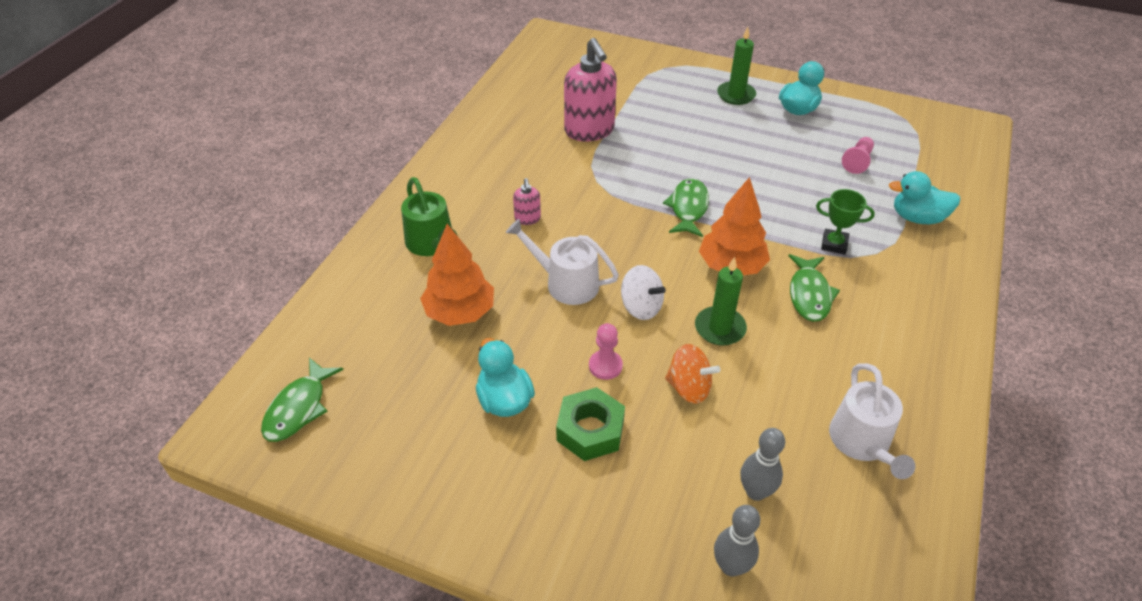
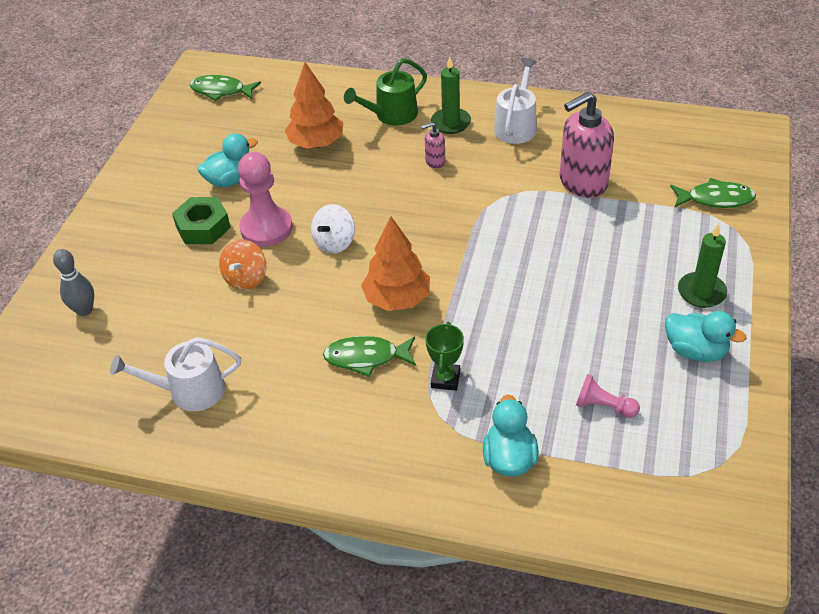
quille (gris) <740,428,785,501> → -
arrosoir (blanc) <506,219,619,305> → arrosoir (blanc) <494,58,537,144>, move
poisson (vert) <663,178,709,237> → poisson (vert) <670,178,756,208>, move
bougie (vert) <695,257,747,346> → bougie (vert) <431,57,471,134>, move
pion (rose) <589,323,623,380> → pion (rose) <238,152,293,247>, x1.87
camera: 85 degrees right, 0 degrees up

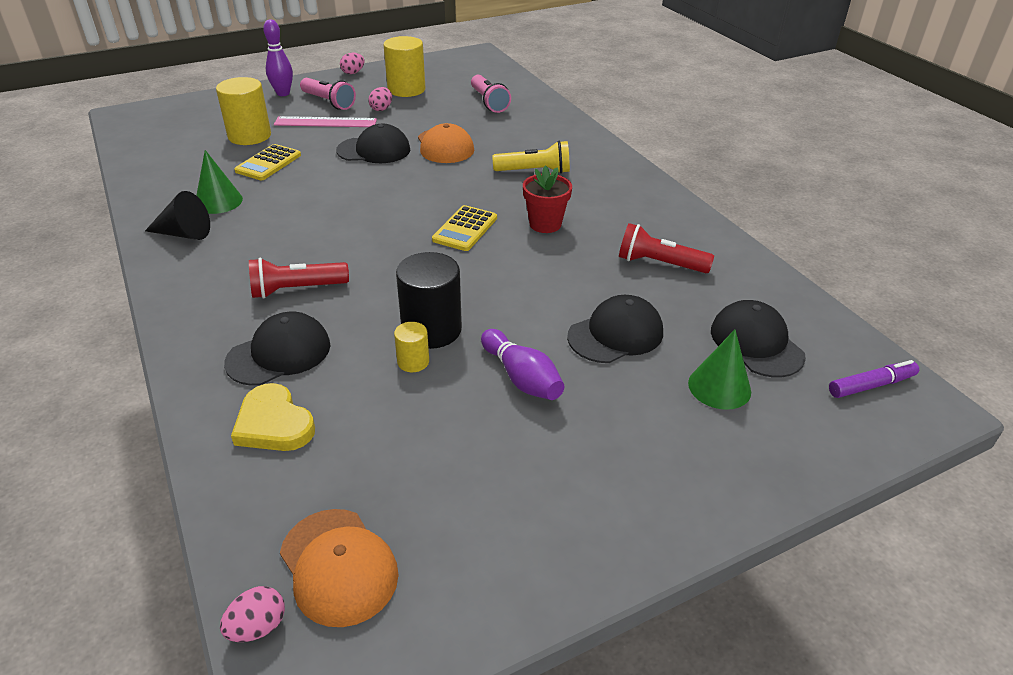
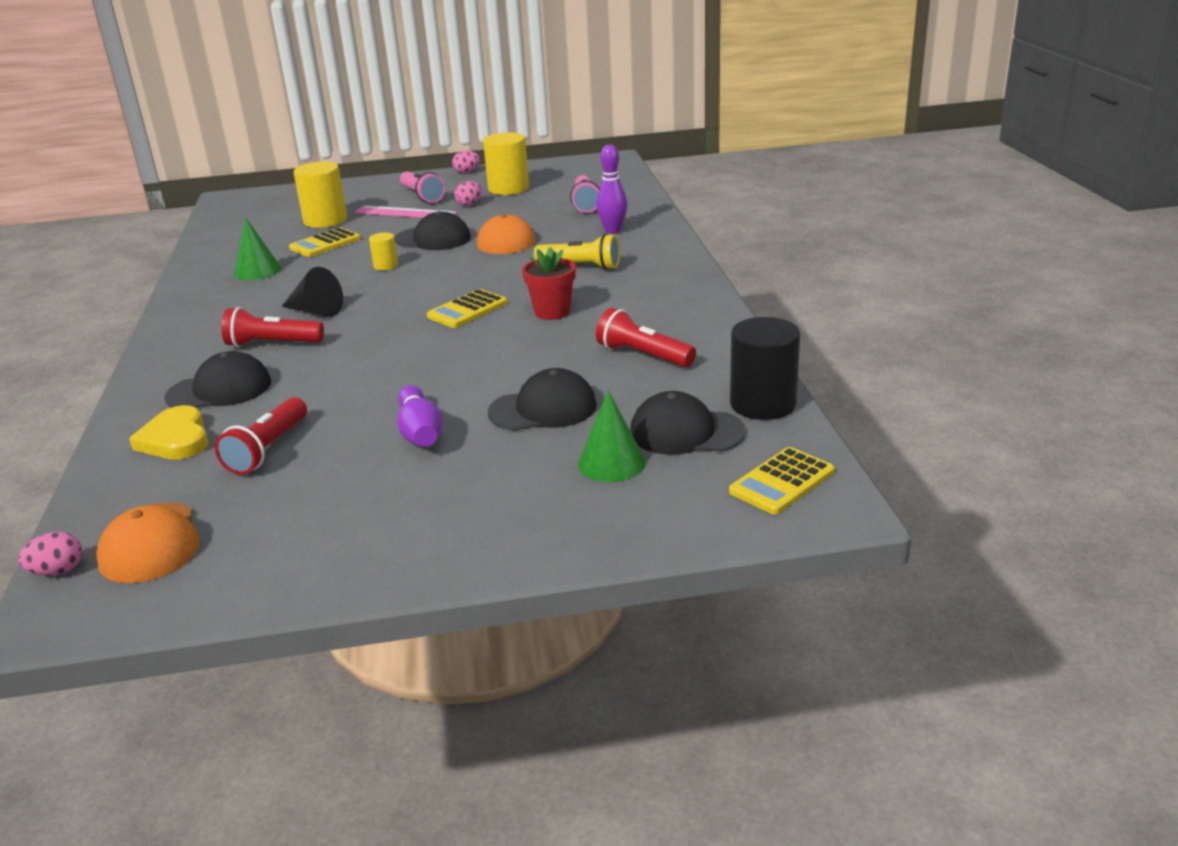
- → lampe de poche (rouge) <215,397,307,475>
cône (noir) <145,191,210,240> → cône (noir) <282,267,343,317>, move
quille (violet) <263,19,293,96> → quille (violet) <596,144,628,234>, move
cylindre (jaune) <394,322,429,372> → cylindre (jaune) <369,233,398,270>, move
cylindre (noir) <396,252,462,349> → cylindre (noir) <730,317,800,420>, move
feutre (violet) <829,360,919,398> → calculatrice (jaune) <729,447,835,515>
casquette (noir) <711,300,806,377> → casquette (noir) <630,391,746,455>, 75 degrees counterclockwise
camera: 20 degrees right, 10 degrees down

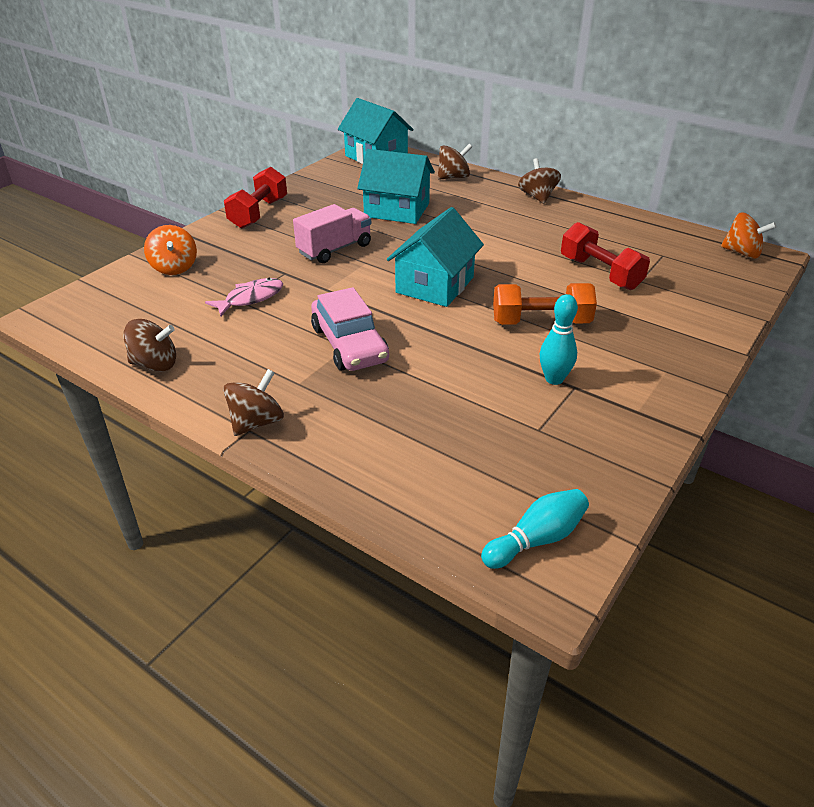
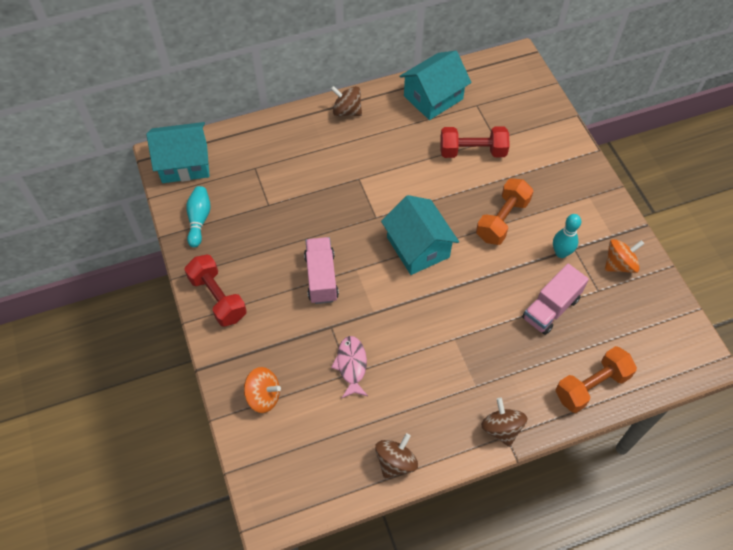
voiture (rose) <311,287,389,371> → -
toupie (marron) <438,144,472,180> → -
- → camion (rose) <522,264,589,335>
- → haltère (orange) <555,346,637,413>
maison (turquoise) <357,149,435,224> → maison (turquoise) <399,51,471,120>, move
quille (turquoise) <481,489,589,569> → quille (turquoise) <186,186,211,247>, move
toupie (orange) <721,212,777,259> → toupie (orange) <605,239,644,273>, move
camera: 55 degrees left, 20 degrees up

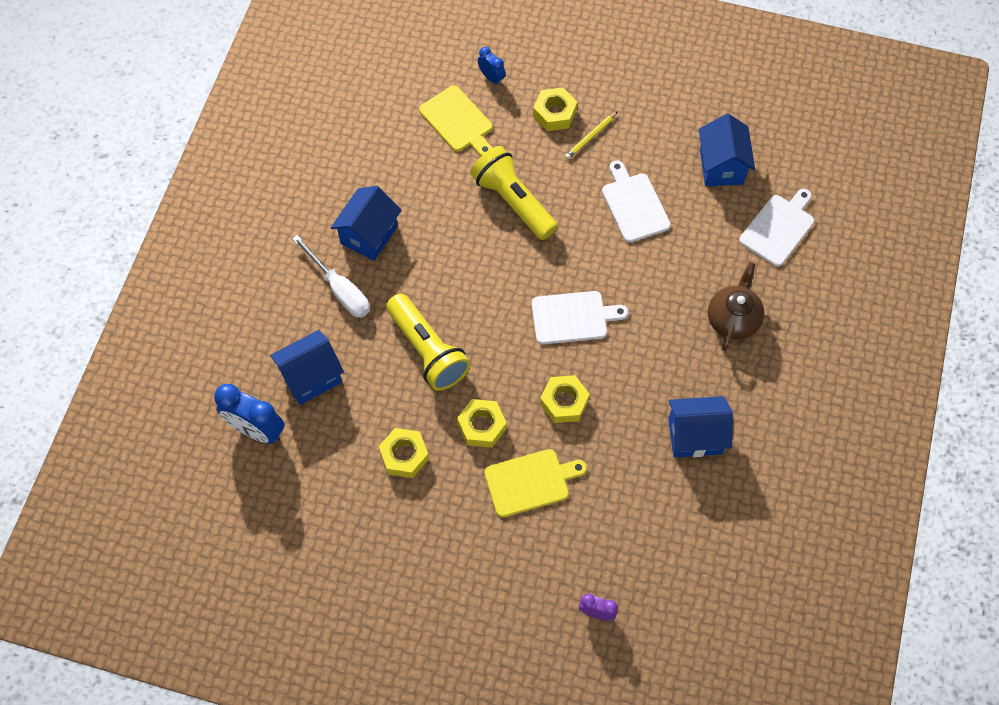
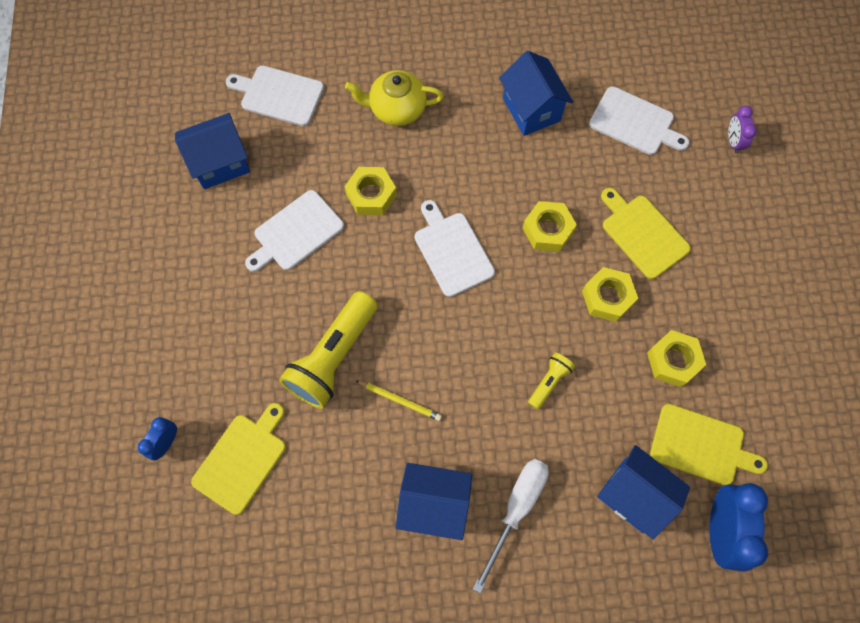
- → planche à découper (blanc) <589,86,690,155>
- → planche à découper (jaune) <650,404,768,485>
écrou (jaune) <533,87,577,131> → écrou (jaune) <345,167,397,215>, move
crayon (jaune) <565,111,618,160> → crayon (jaune) <355,380,442,421>, move
théière (marron) <708,262,765,351> → théière (jaune) <345,70,444,126>
lampe de poche (jaune) <386,294,470,391> → lampe de poche (jaune) <528,353,575,410>, x0.48
camera: 110 degrees left, 5 degrees up

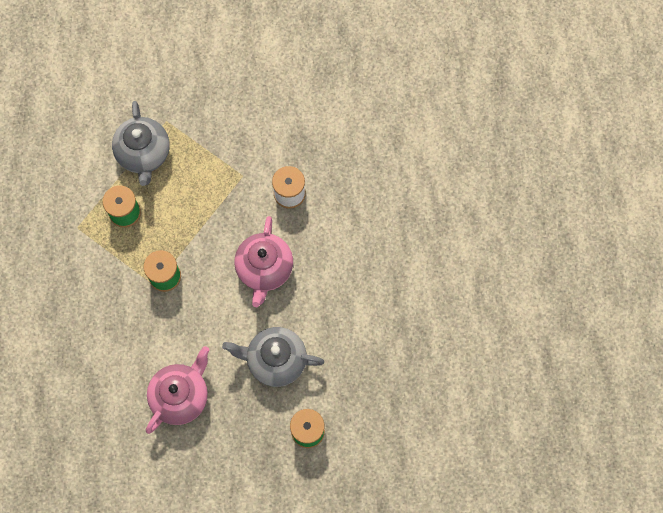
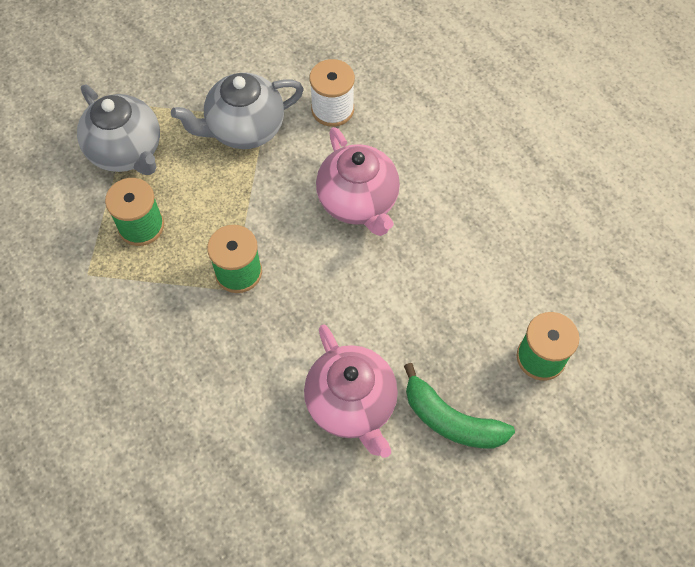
- → banane (vert) <404,363,515,449>
théière (gris) <222,327,324,387> → théière (gris) <171,73,304,149>, move
théière (rose) <146,346,210,434> → théière (rose) <304,324,398,458>, 150 degrees clockwise
camera: 30 degrees left, 10 degrees down

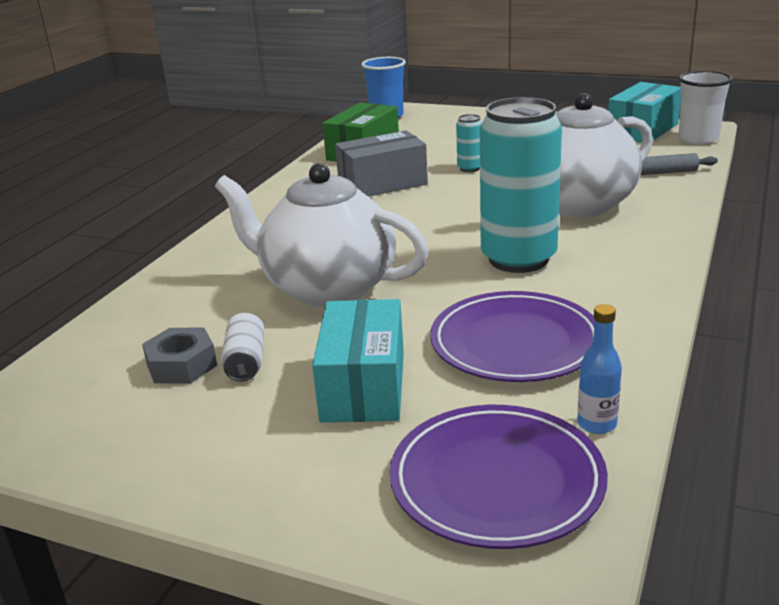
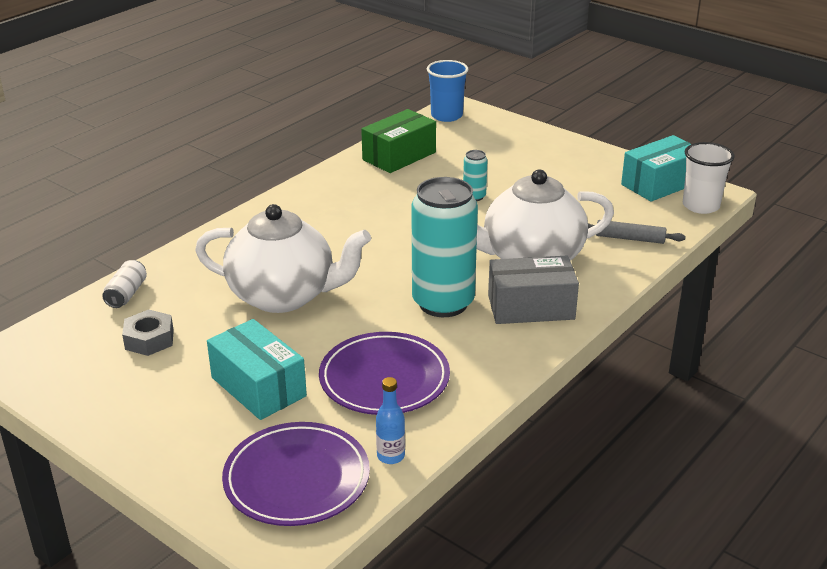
canette (blanc) <221,313,265,382> → canette (blanc) <102,260,147,308>, move
boîte (gris) <335,130,428,197> → boîte (gris) <488,256,579,324>, move
théière (blanc) <215,163,429,307> → théière (blanc) <195,204,371,313>, 150 degrees clockwise
boîte (turquoise) <312,299,404,422> → boîte (turquoise) <207,319,307,420>, 60 degrees counterclockwise
camera: 15 degrees right, 5 degrees up

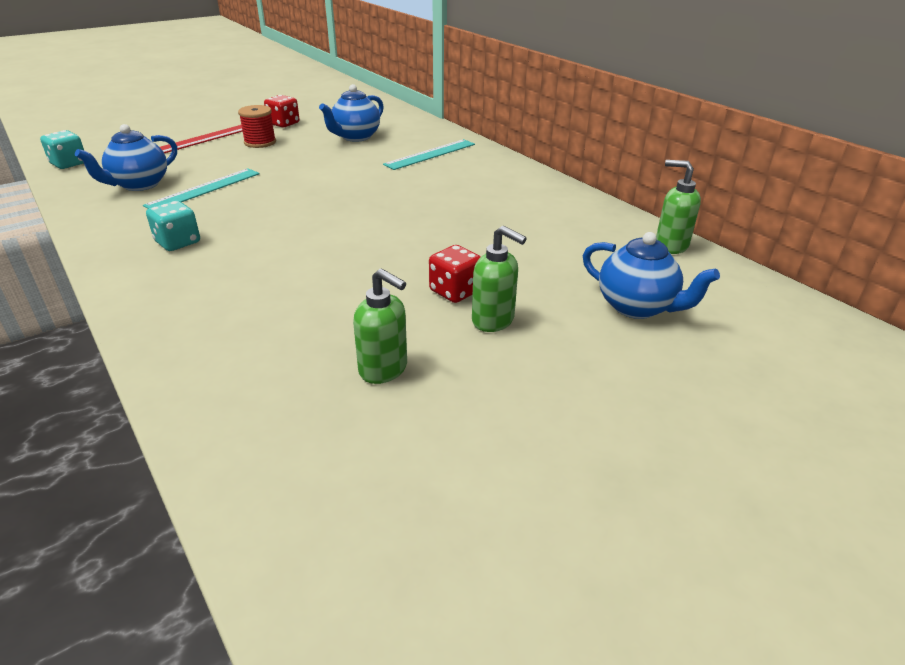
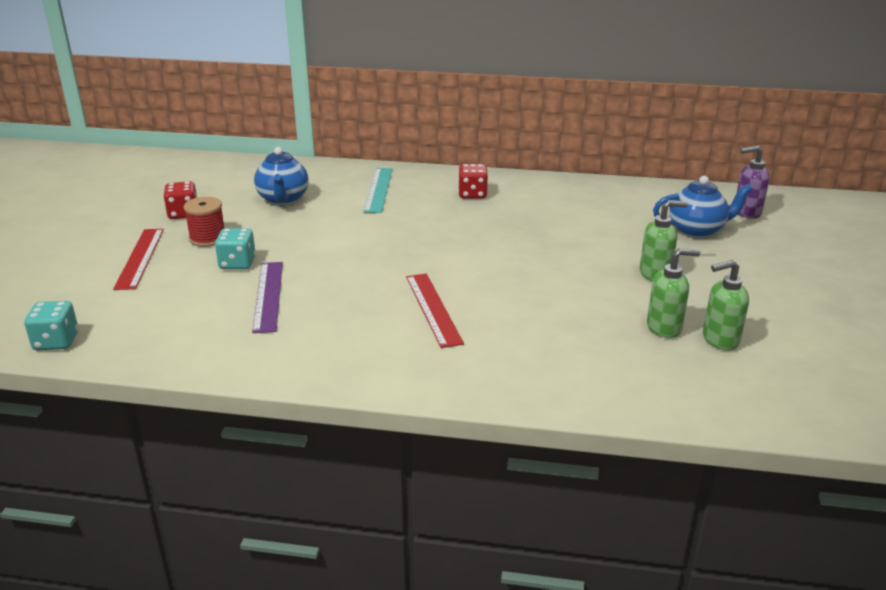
théière (bleu) <75,124,177,191> → -
- → règle (rouge) <406,273,464,348>
- → distributeur de savon (violet) <737,146,770,219>
dé (turquoise) <146,201,200,251> → dé (turquoise) <215,228,256,269>, move
dé (rouge) <429,245,481,303> → dé (rouge) <458,164,488,199>, move
distributeur de savon (vert) <656,160,701,254> → distributeur de savon (vert) <703,260,749,351>, move
règle (turquoise) <143,168,260,209> → règle (violet) <252,262,283,333>
camera: 45 degrees left, 5 degrees down

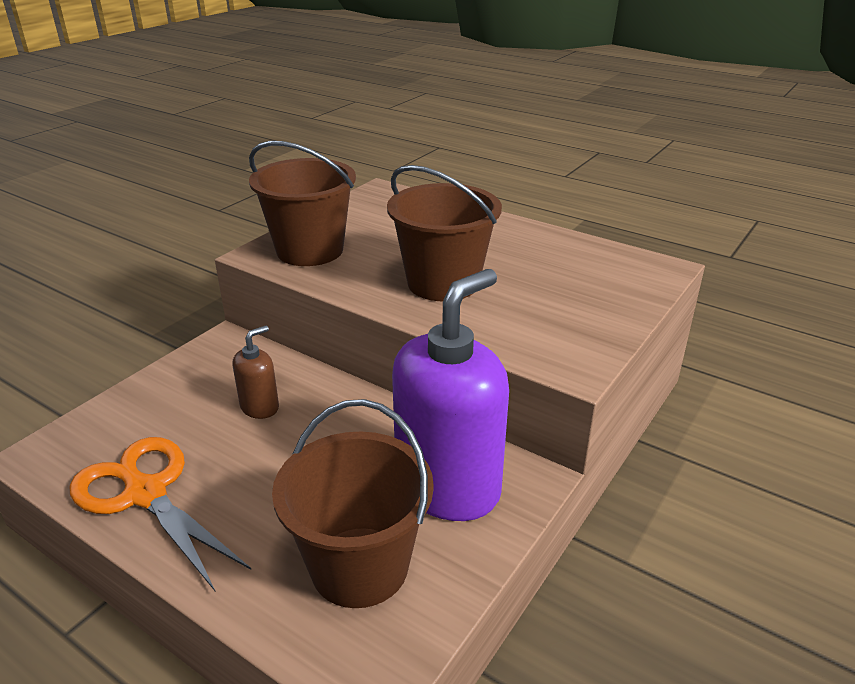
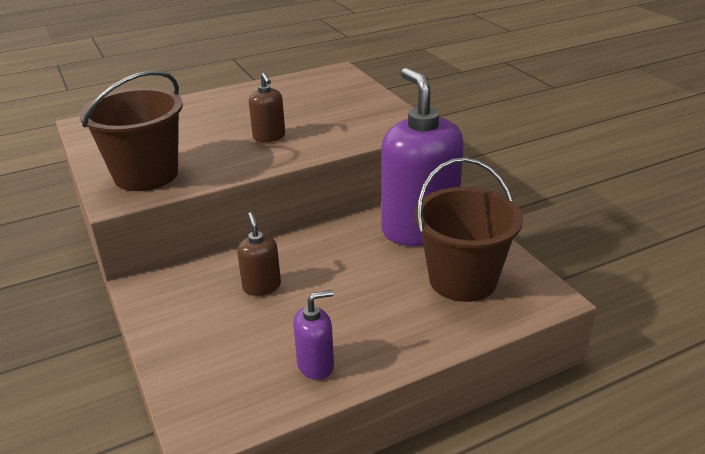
ciseaux (orange) <70,437,251,591> → distributeur de savon (violet) <293,290,334,380>
seau (marron) <387,165,502,301> → distributeur de savon (marron) <249,73,285,142>
camera: 60 degrees left, 0 degrees up

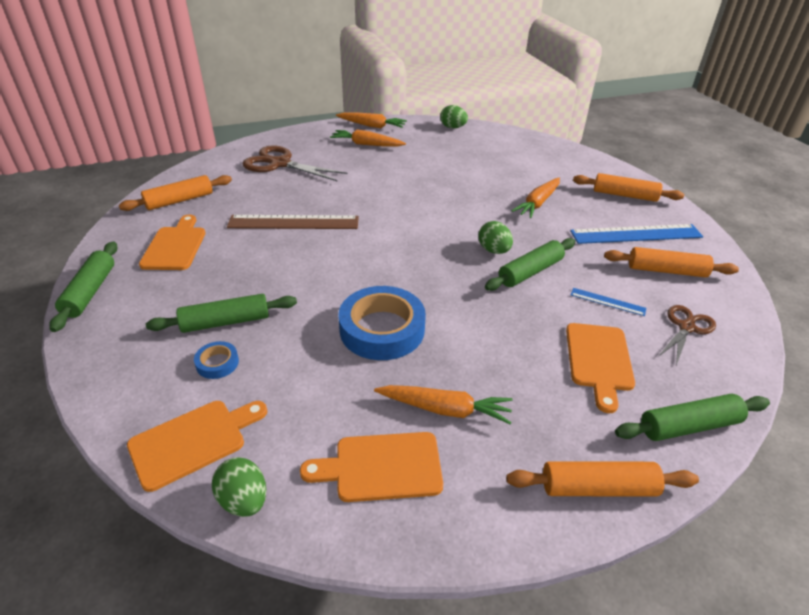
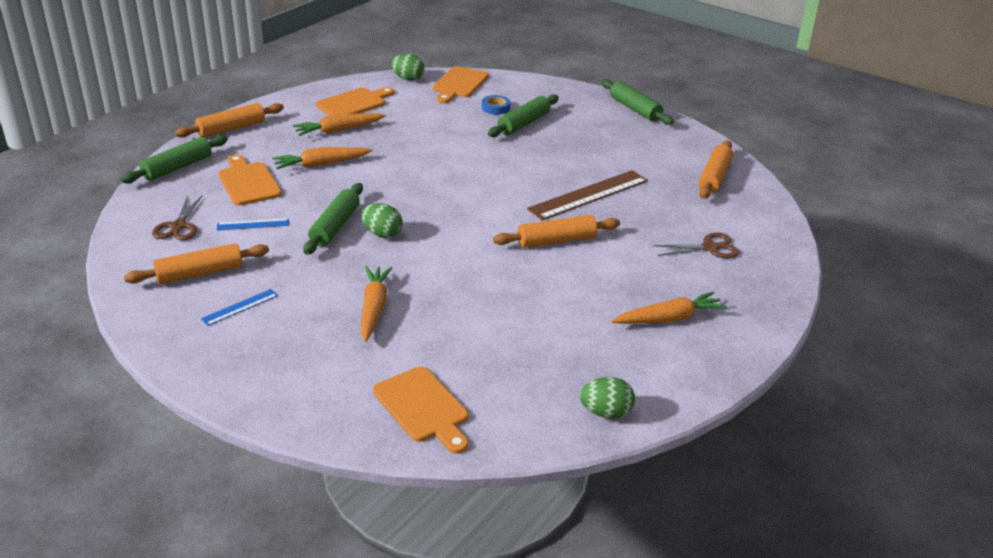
ruban adhésif (bleu) <338,286,426,360> → -
planche à découper (orange) <139,215,205,270> → planche à découper (orange) <373,366,468,454>, move
carotte (orange) <336,112,407,128> → carotte (orange) <273,147,372,169>, move
rouleau à pâtisserie (orange) <573,173,684,202> → rouleau à pâtisserie (orange) <493,215,620,248>, move
ciseaux (marron) <242,145,348,181> → ciseaux (marron) <653,233,739,258>, x0.60
règle (bleu) <570,224,703,244> → règle (bleu) <201,289,278,326>, x0.48
camera: 145 degrees right, 5 degrees down

